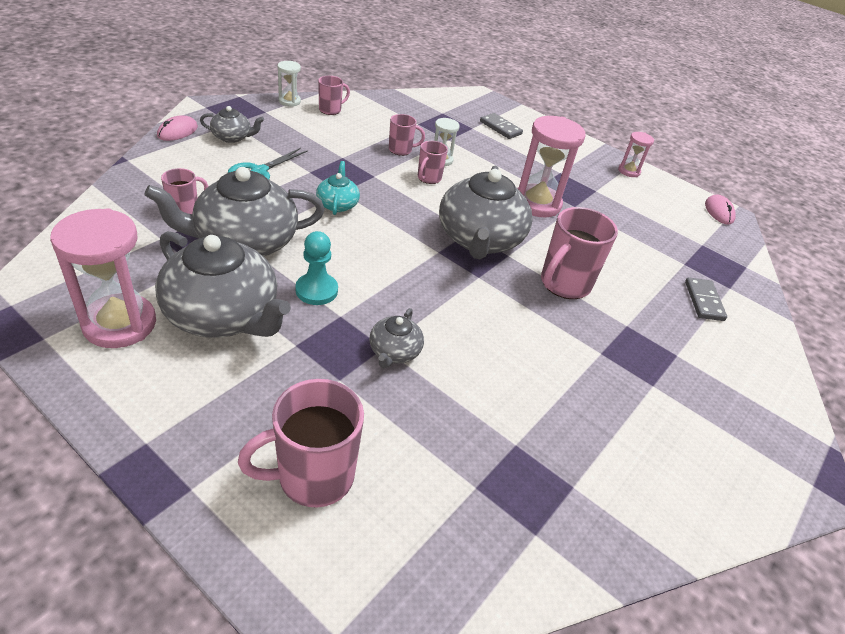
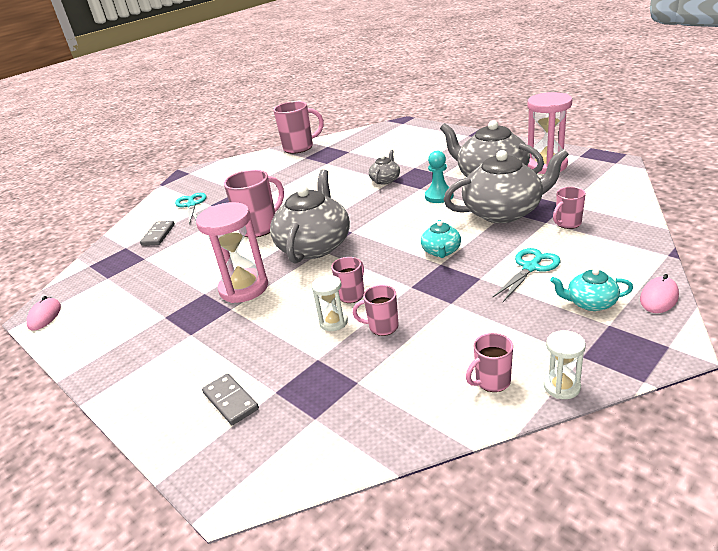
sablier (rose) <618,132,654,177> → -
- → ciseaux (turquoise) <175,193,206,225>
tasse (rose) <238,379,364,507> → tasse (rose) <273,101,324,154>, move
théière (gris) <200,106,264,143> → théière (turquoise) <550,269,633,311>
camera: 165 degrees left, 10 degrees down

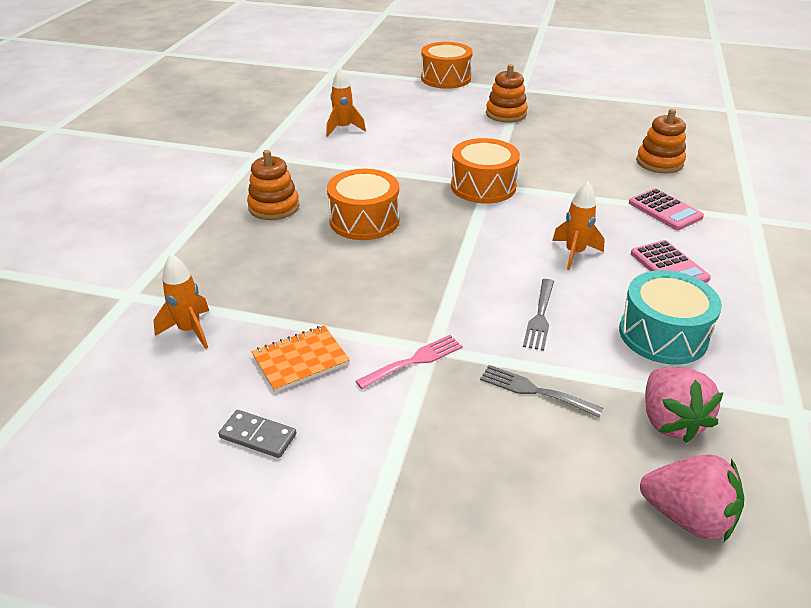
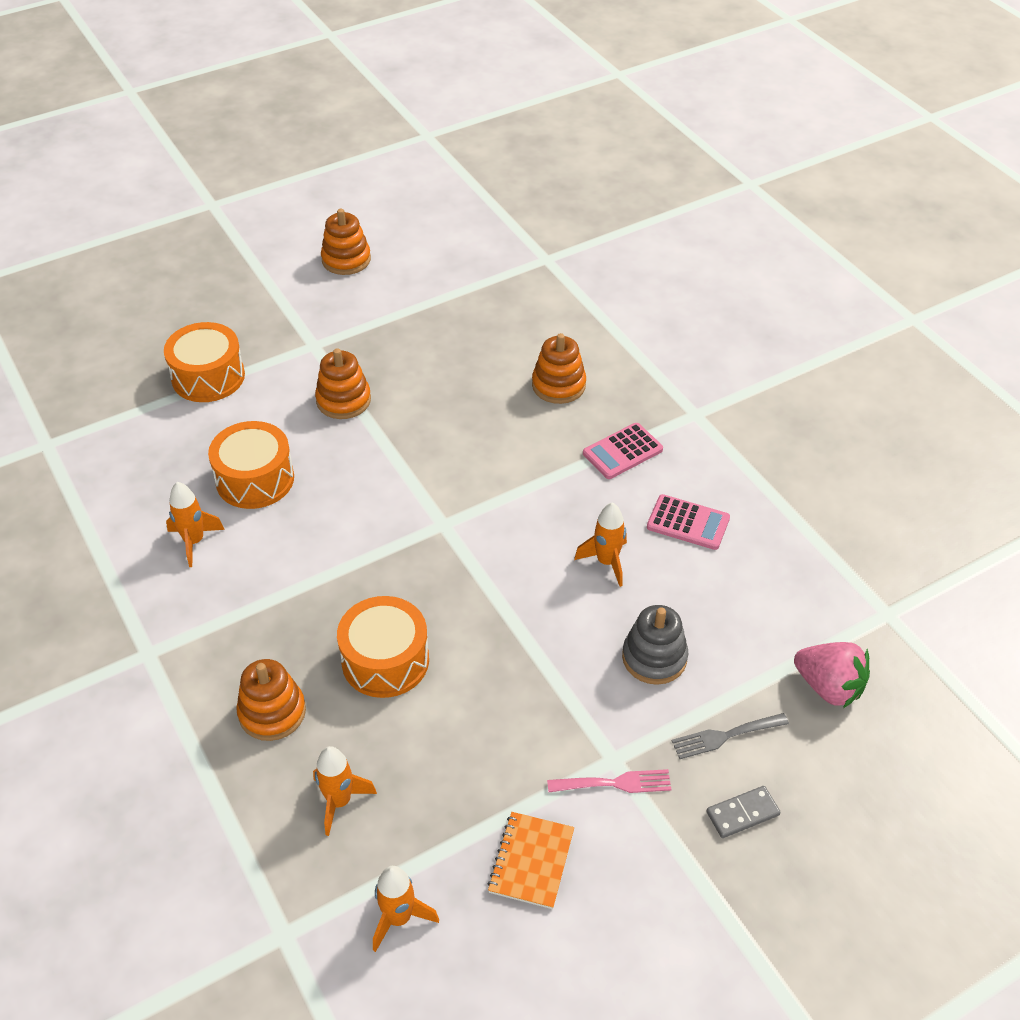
tambour (turquoise) <619,270,722,365> → -
fraise (rose) <640,455,744,542> → -
- → fusée (orange) <313,746,377,836>
- → jouet à empiler (orange) <321,209,371,275>
domino (gris) <219,410,296,458> → domino (gris) <706,786,781,838>, move
tambour (orange) <451,138,520,204> → tambour (orange) <208,421,294,509>, move
fourchette (gris) <523,279,554,351> → jouet à empiler (gris) <622,605,688,685>
fourchette (rose) <356,335,463,389> → fourchette (rose) <547,769,672,793>, 75 degrees clockwise
calculatrice (rose) <629,188,704,230> → calculatrice (rose) <583,423,663,479>, 135 degrees clockwise
camera: 45 degrees left, 10 degrees up

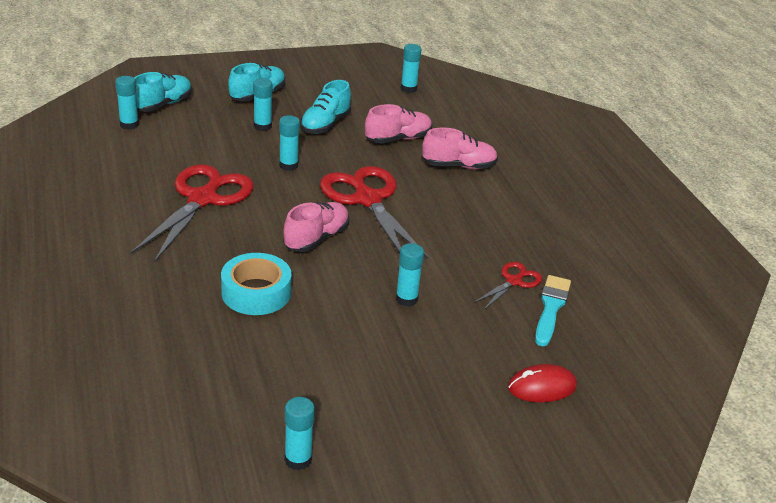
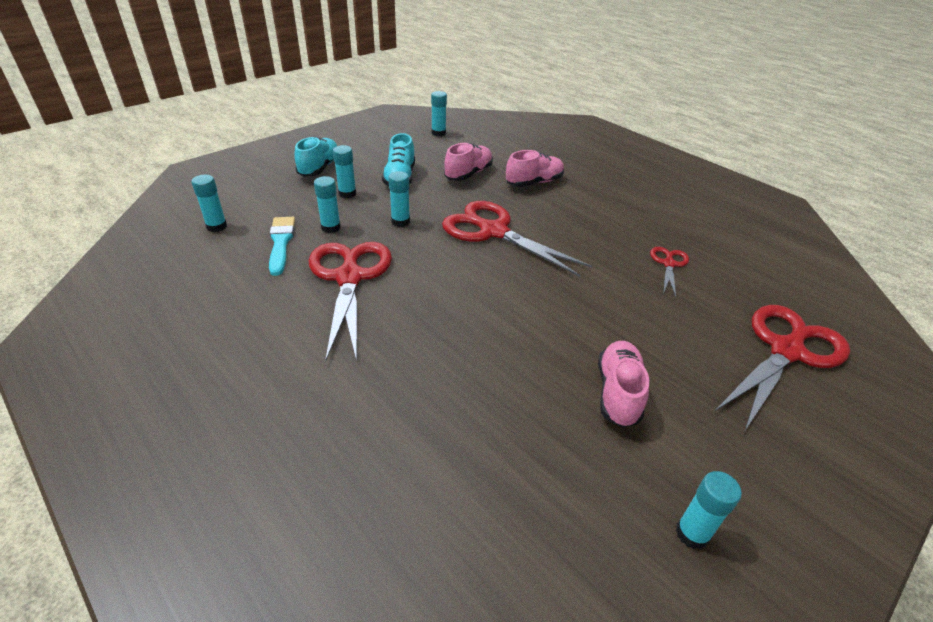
chaussure (turquoise) <134,72,192,112> → -
ruban adhésif (turquoise) <221,253,292,315> → -
chaussure (rose) <283,202,349,252> → chaussure (rose) <598,341,649,428>, move
bâton de colle (turquoise) <396,243,424,307> → bâton de colle (turquoise) <314,176,341,233>, move
pinceau (turquoise) <535,275,571,346> → pinceau (turquoise) <269,217,295,276>, move
souris (rouge) <508,364,577,402> → ciseaux (rouge) <714,305,850,432>
camera: 25 degrees left, 5 degrees up

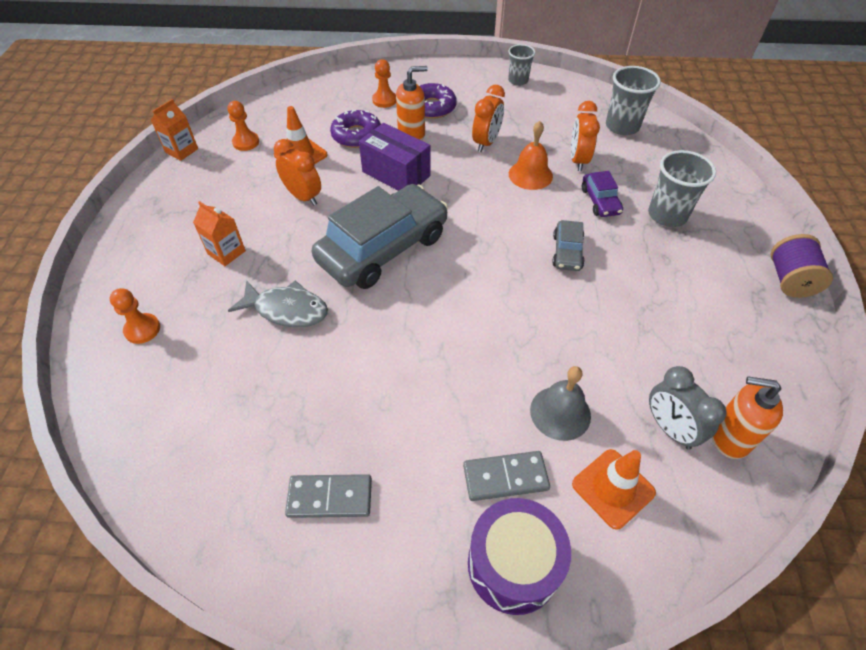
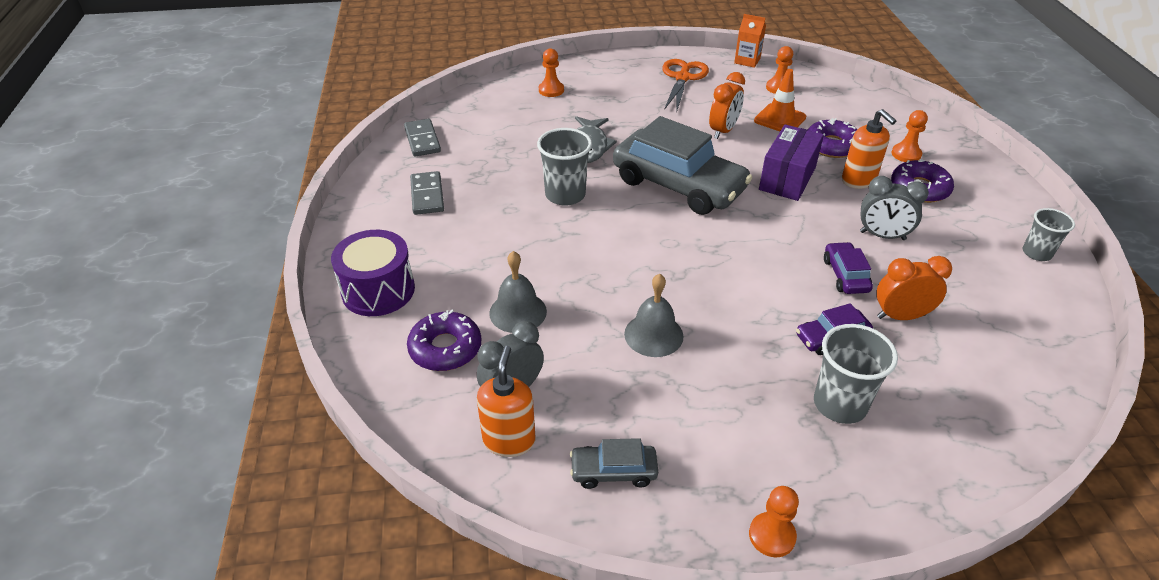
brique de lait (orange) <193,201,246,266> → -
- → cloche (gris) <624,274,683,357>
- → ciseaux (orange) <662,59,709,112>
domino (gris) <463,451,550,501> → domino (gris) <404,119,441,157>, move
voiture (gris) <552,220,585,271> → voiture (gris) <570,438,658,489>, move
gobelet (gris) <606,66,661,135> → gobelet (gris) <537,128,592,206>, move
cloche (orange) <509,121,553,190> → voiture (violet) <824,242,873,294>
cône de chantier (orange) <572,449,656,530> → beignet (violet) <407,310,481,371>
bobine (violet) <771,234,833,298> → pion (orange) <749,486,799,557>
réveil (orange) <472,85,505,152> → réveil (gris) <860,176,929,240>
camera: 80 degrees right, 10 degrees down

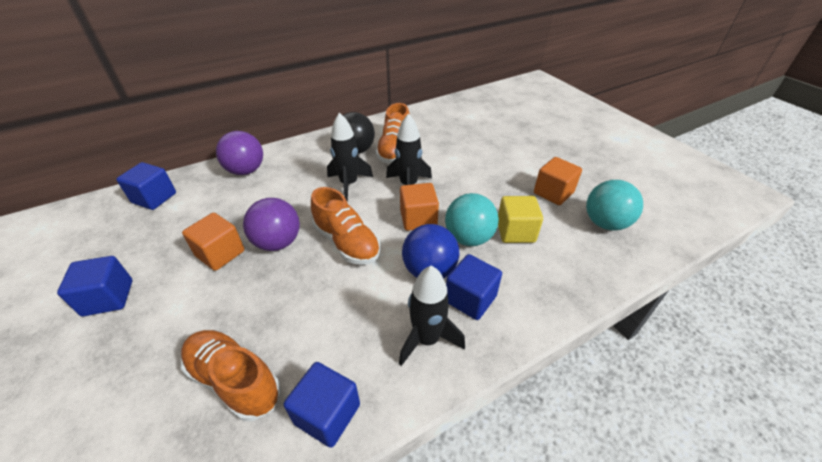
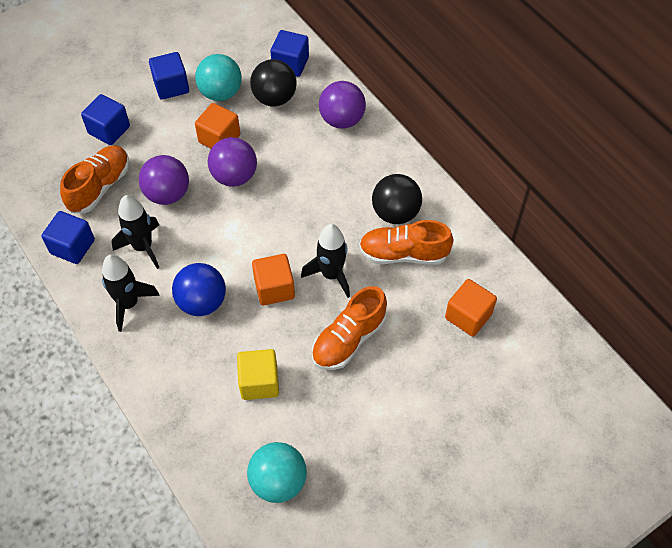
- → balle (violet) <139,155,189,205>
- → balle (noir) <250,59,297,107>
chaussure (orange) <311,187,381,265> → chaussure (orange) <312,286,387,370>, move
fusée (noir) <327,112,373,202> → fusée (noir) <112,195,159,269>, move
balle (turquoise) <445,193,499,246> → balle (turquoise) <195,54,242,101>, move
cube (bleu) <446,254,502,320> → cube (bleu) <81,94,130,145>, move
cube (orange) <534,157,582,205> → cube (orange) <445,279,497,337>, move
camera: 85 degrees right, 15 degrees up

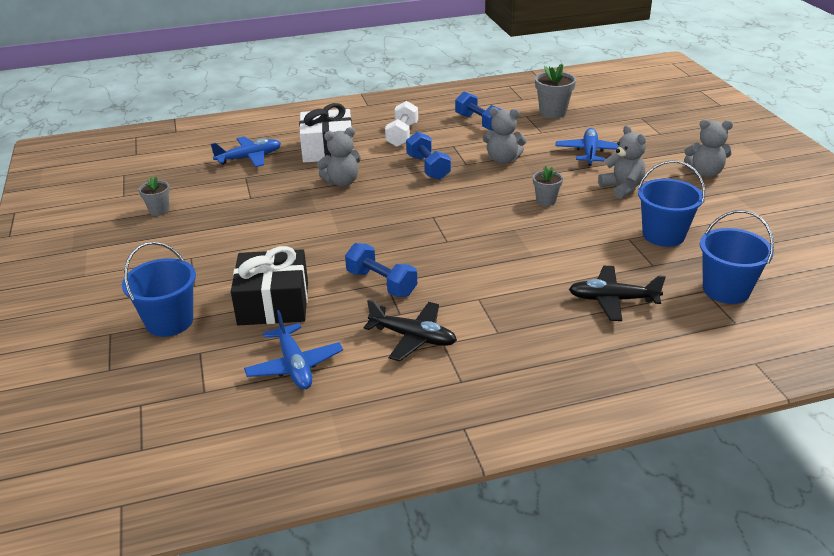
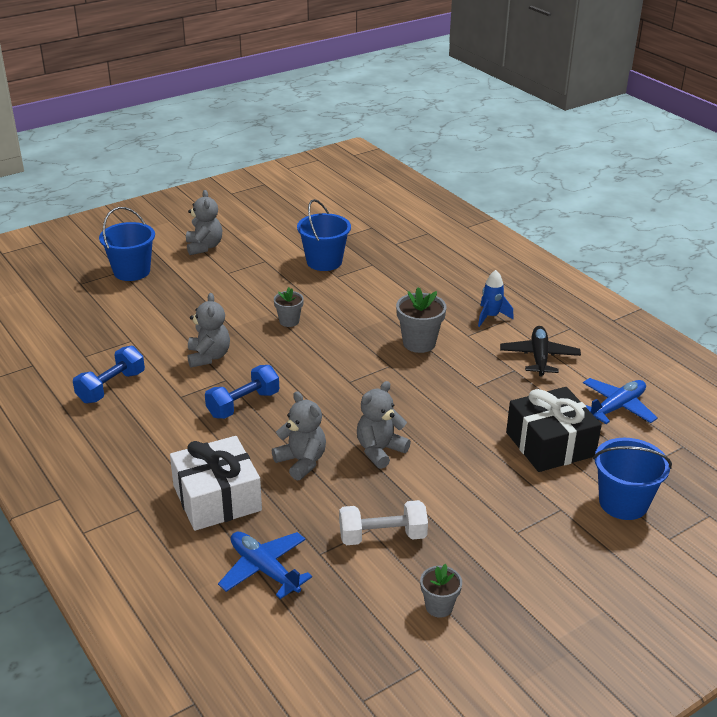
haltère (bleu) <345,243,417,297> → -
avion (bleu) <555,128,618,166> → -
avion (noir) <569,266,666,321> → -
- → fusée (bleu) <478,270,514,327>
haltère (blanc) <385,101,418,147> → haltère (blanc) <339,500,428,545>, move
pot de fleurs (gris) <535,64,576,118> → pot de fleurs (gris) <396,287,447,353>, move
ours en peluche (gris) <598,125,646,199> → ours en peluche (gris) <357,381,411,469>, move
seau (bleu) <700,210,774,304> → seau (bleu) <99,207,155,281>, move
camera: 110 degrees left, 0 degrees up

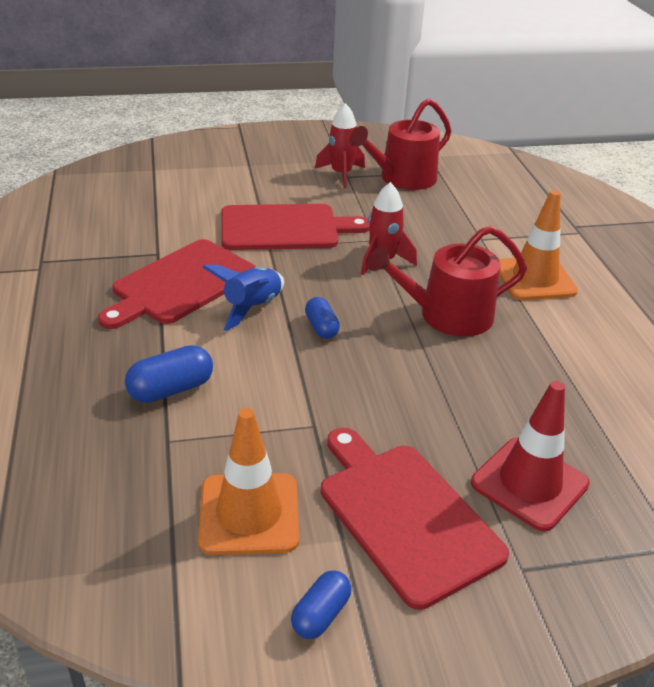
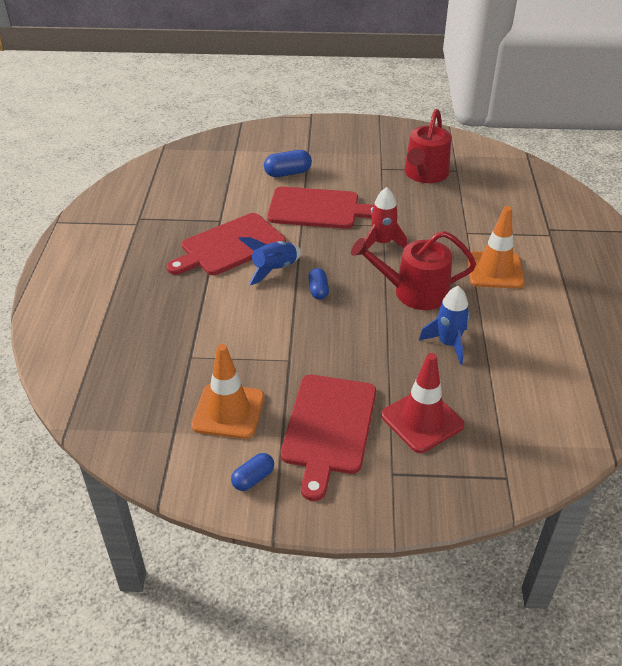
fusée (rouge) <315,103,365,188> → -
- → fusée (bleu) <419,286,470,365>
gélule (bleu) <125,345,213,403> → gélule (bleu) <264,150,312,177>, move
planche à découper (rouge) <321,428,509,610> → planche à découper (rouge) <281,375,376,501>, 150 degrees counterclockwise
arrosoir (rouge) <349,98,451,190> → arrosoir (rouge) <404,109,451,183>, 45 degrees counterclockwise
camera: 15 degrees right, 5 degrees up

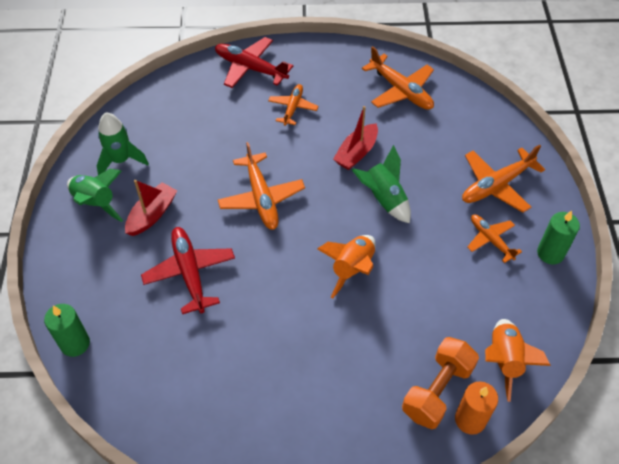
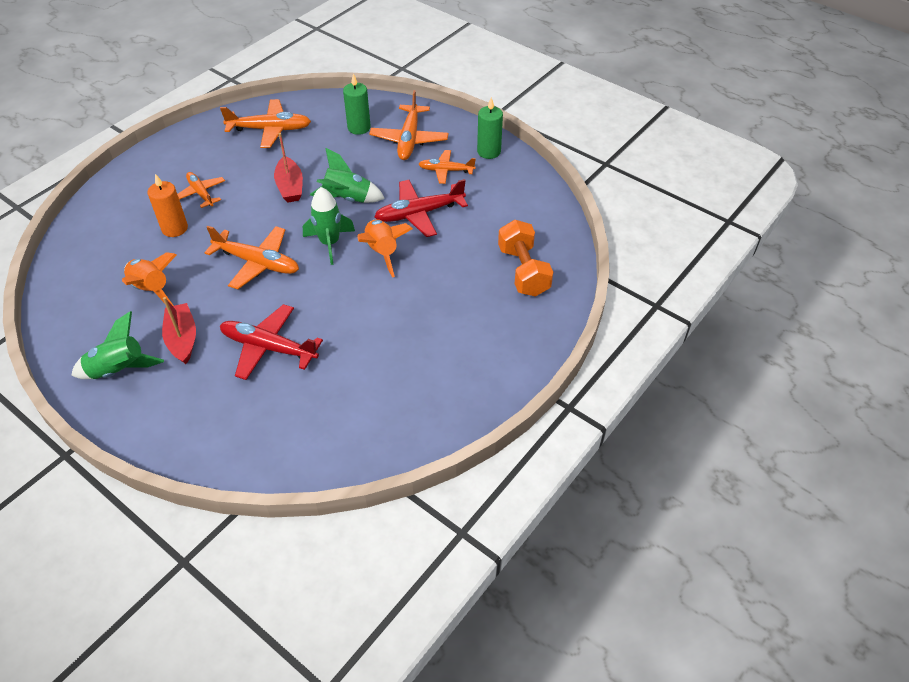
bougie (vert) <44,304,90,357> → bougie (vert) <343,73,371,135>, move
fusée (vert) <97,113,149,175> → fusée (vert) <303,187,355,265>, move
avion (rouge) <215,37,293,88> → avion (rouge) <374,179,468,237>, move
bougie (orange) <455,381,498,435> → bougie (orange) <148,174,188,237>, move
fusée (orange) <485,319,551,402> → fusée (orange) <122,252,177,306>, move
camera: 50 degrees left, 5 degrees down

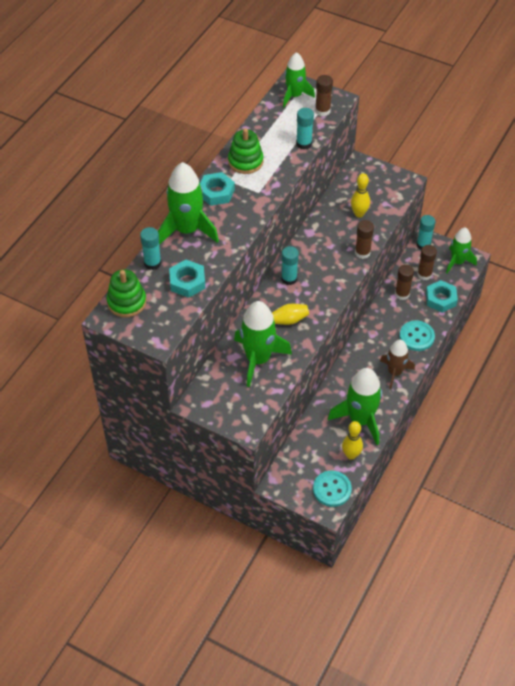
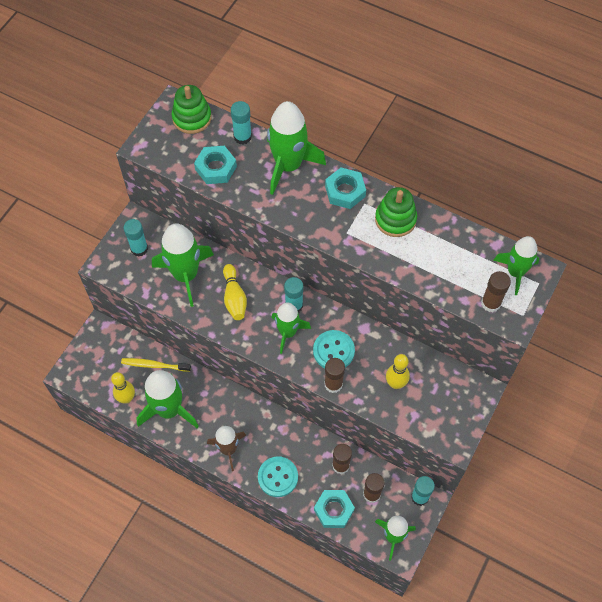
- → brosse à dents (jaune) <121,358,191,372>
- → fusée (vert) <271,302,311,354>
bâton de colle (turquoise) <296,108,314,149> → bâton de colle (turquoise) <124,219,148,257>, move
bouton (turquoise) <313,471,352,507> → bouton (turquoise) <313,330,355,368>, move
camera: 90 degrees right, 10 degrees up

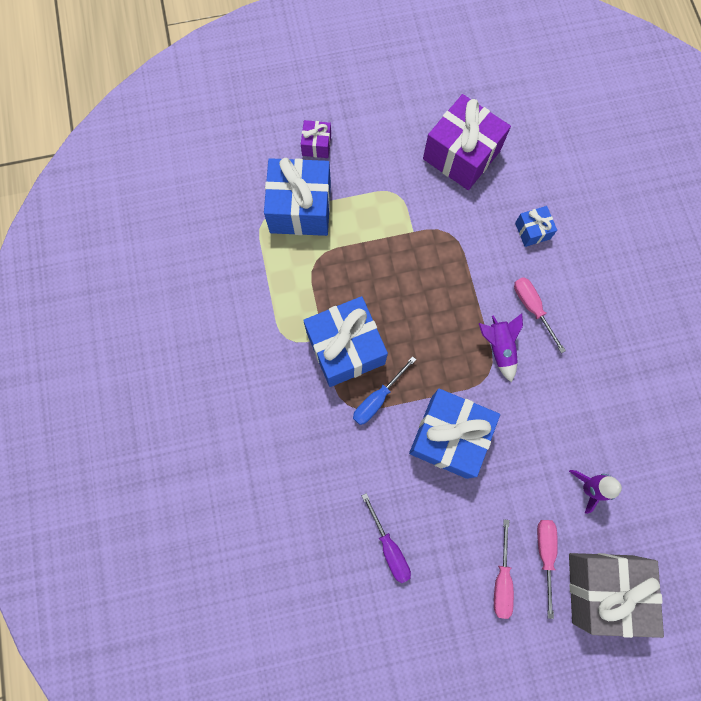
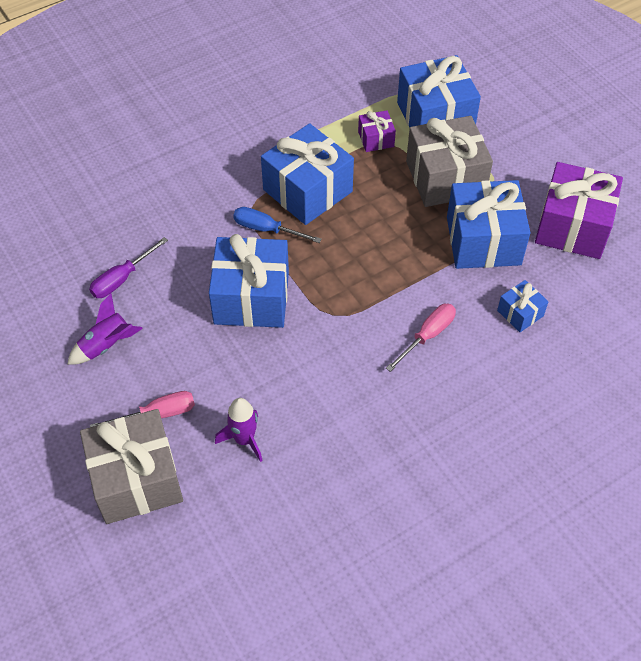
tournevis (rose) <494,519,514,619> → -
- → cadeau (gris) <406,116,493,207>
- → cadeau (bleu) <447,180,530,269>
cadeau (violet) <301,120,331,158> → cadeau (violet) <358,110,396,152>, move
fusée (violet) <479,313,523,382> → fusée (violet) <67,294,143,364>, move
camera: 70 degrees right, 20 degrees down

